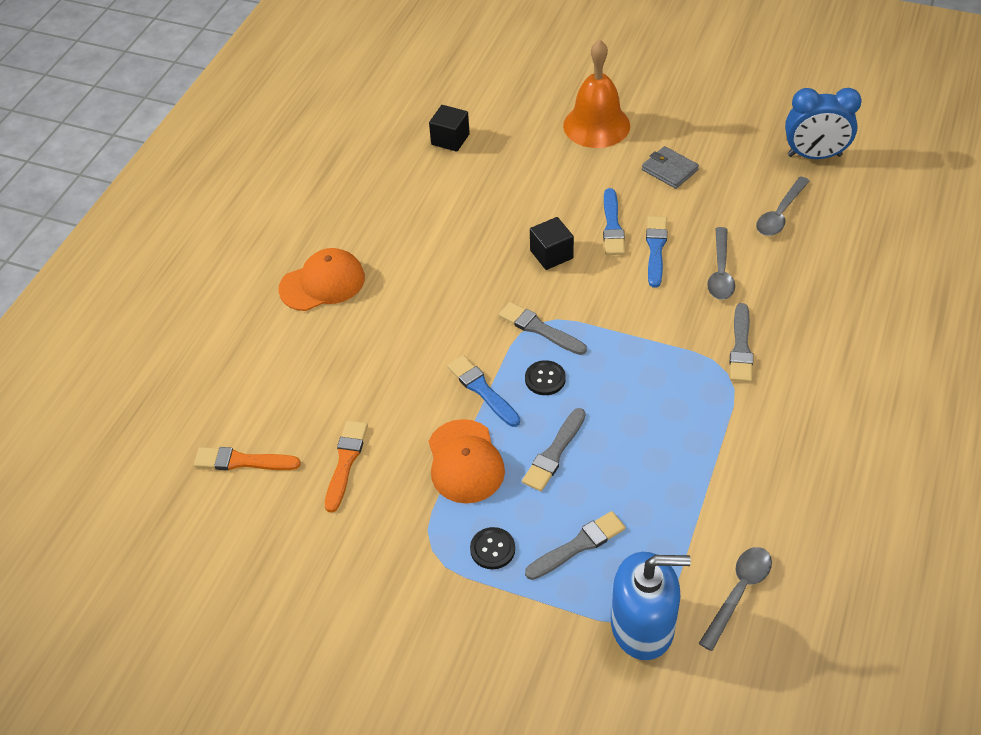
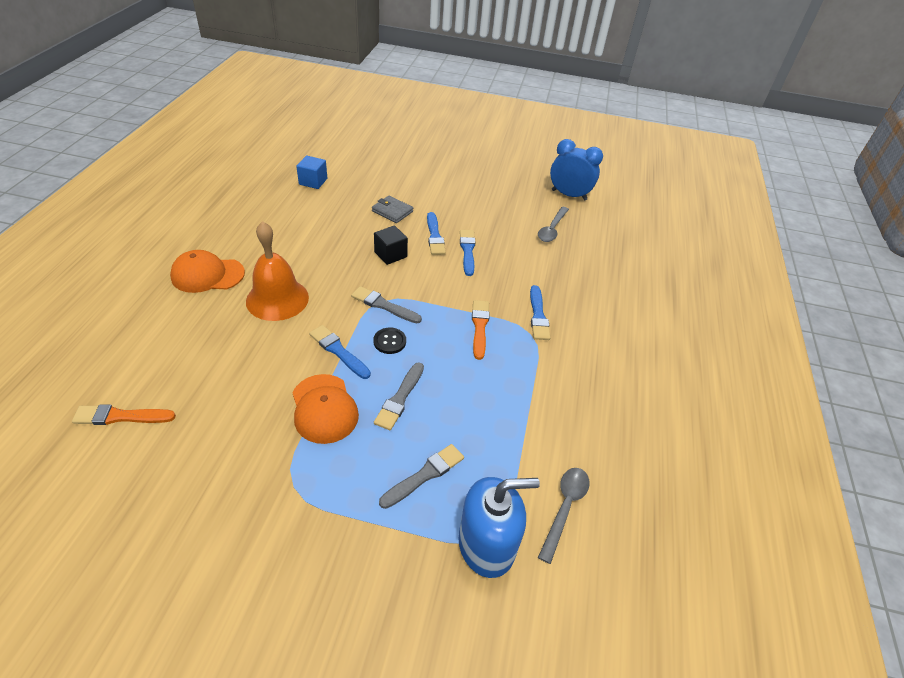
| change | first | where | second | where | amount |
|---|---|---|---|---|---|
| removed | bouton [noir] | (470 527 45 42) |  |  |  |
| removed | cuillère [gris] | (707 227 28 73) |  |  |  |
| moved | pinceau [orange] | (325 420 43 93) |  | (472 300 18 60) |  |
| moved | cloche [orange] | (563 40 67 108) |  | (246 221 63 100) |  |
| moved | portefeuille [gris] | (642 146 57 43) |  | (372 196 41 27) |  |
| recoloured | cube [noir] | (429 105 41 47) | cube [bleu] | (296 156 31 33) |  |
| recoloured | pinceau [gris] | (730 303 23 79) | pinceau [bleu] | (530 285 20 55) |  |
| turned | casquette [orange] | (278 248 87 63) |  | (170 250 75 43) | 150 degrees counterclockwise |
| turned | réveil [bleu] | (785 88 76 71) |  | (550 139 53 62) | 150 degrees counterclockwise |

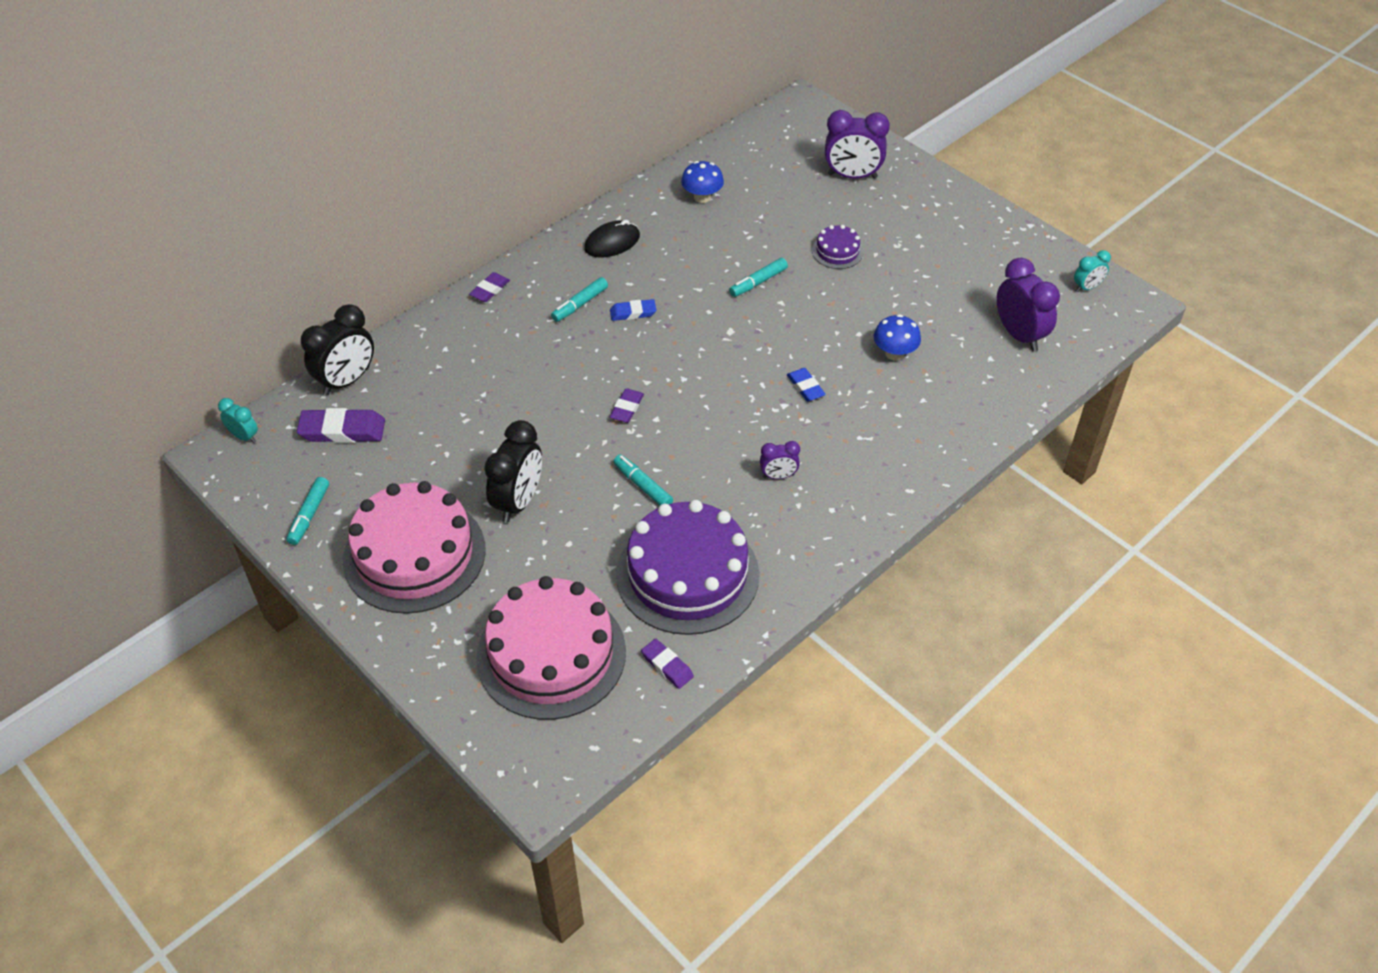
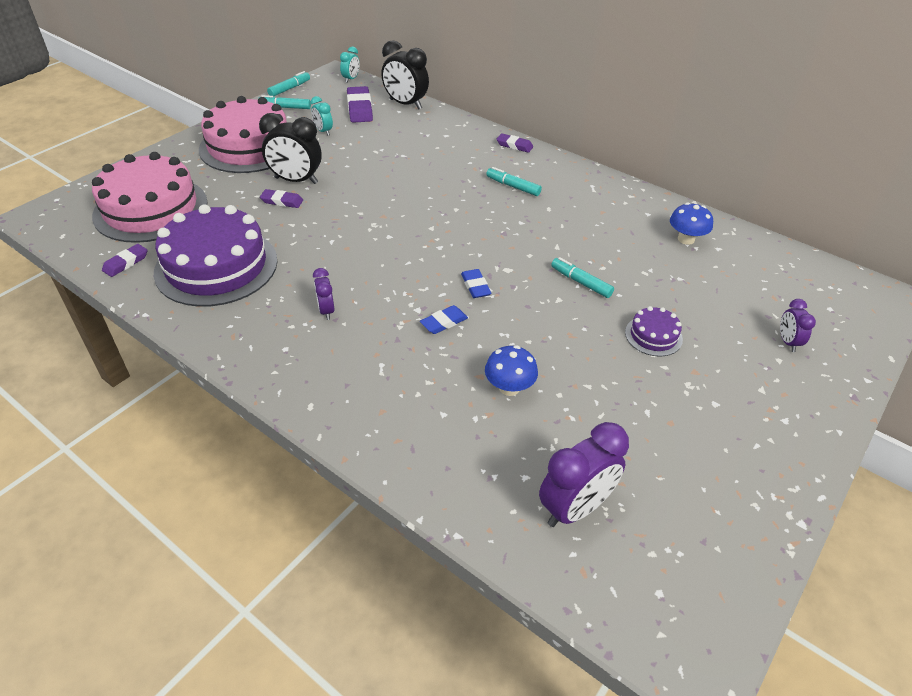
| change | first | where | second | where | amount |
|---|---|---|---|---|---|
| removed | souris [noir] | (584 220 56 38) |  |  |  |
| moved | gomme [violet] | (609 388 35 35) |  | (260 189 43 19) |  |
| moved | gomme [bleu] | (610 299 46 22) |  | (461 269 30 29) |  |
| moved | feutre [turquoise] | (613 454 60 51) |  | (267 71 43 26) |  |
| moved | réveil [turquoise] | (1074 250 37 42) |  | (311 96 22 40) |  |
| resized | réveil [violet] | (825 110 65 69) |  | (780 299 36 53) | x0.53 |

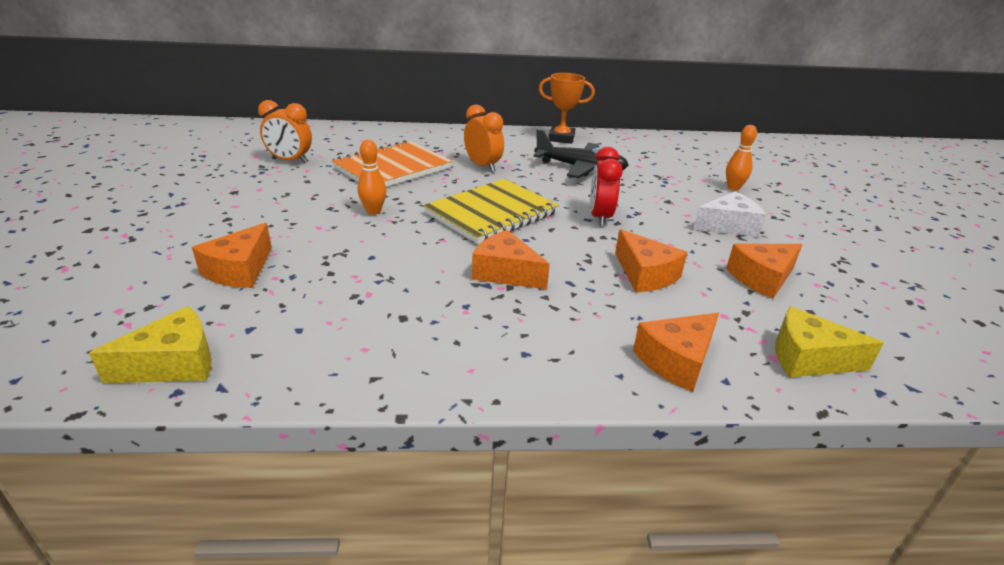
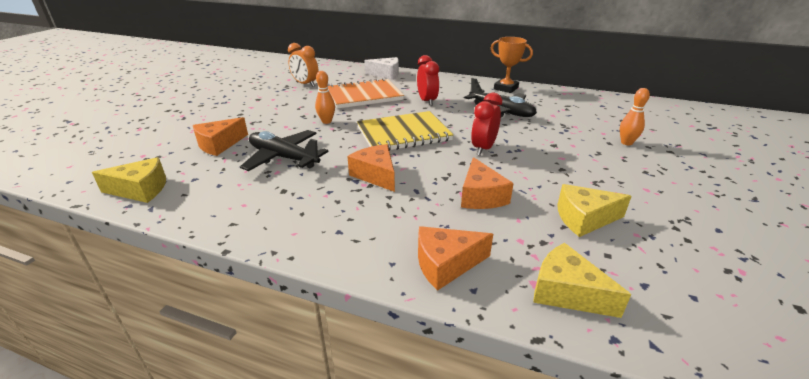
| change | first | where | second | where | amount |
|---|---|---|---|---|---|
| added |  |  | avion [noir] | (240 130 89 41) |  |
| moved | fromage [blanc] | (693 192 73 45) |  | (364 57 35 23) |  |
| recoloured | réveil [orange] | (464 105 40 67) | réveil [rouge] | (417 55 22 51) |  |
| recoloured | fromage [orange] | (726 244 77 54) | fromage [jaune] | (557 184 75 53) |  |

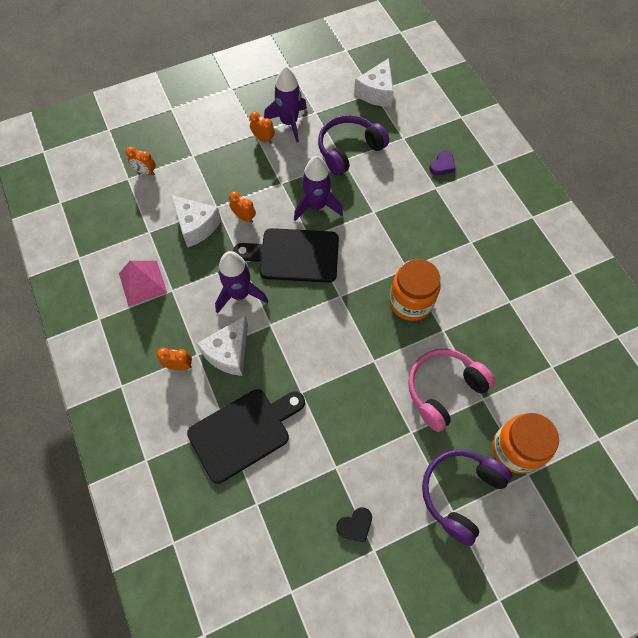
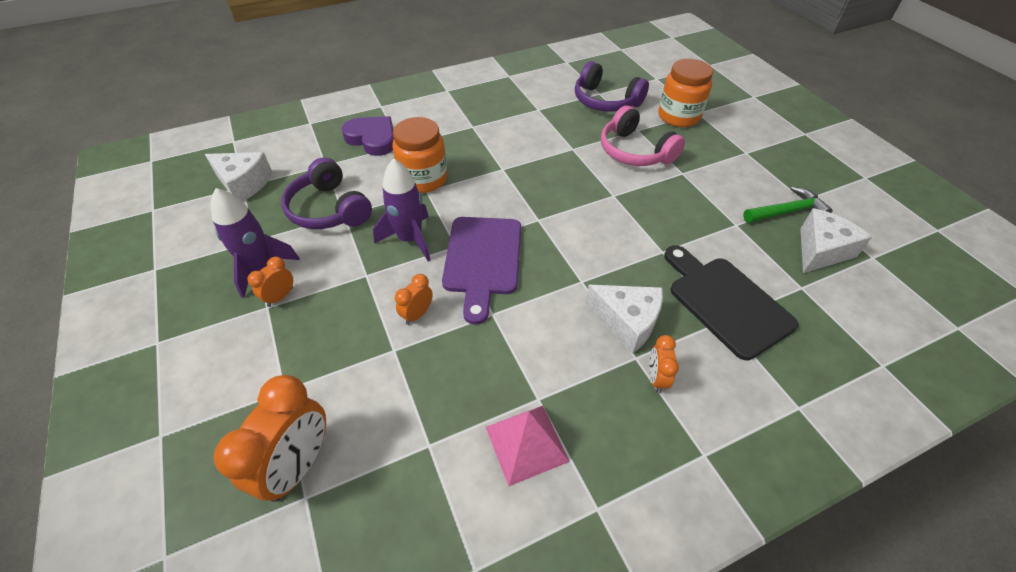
| change | first | where | second | where | amount |
|---|---|---|---|---|---|
| removed | fusée [violet] | (215 251 53 62) |  |  |  |
| moved | fromage [blanc] | (171 195 50 52) |  | (800 208 72 65) |  |
| moved | bocal [orange] | (389 259 52 62) |  | (392 117 55 76) |  |
| moved | casque audio [violet] | (422 449 90 97) |  | (575 61 74 51) |  |
| replaced | cœur [noir] | (336 507 36 35) | marteau [vert] | (743 186 90 37) |  |
| recoloured | planche à découper [noir] | (233 228 106 55) | planche à découper [violet] | (442 217 79 108) |  |
| resized | réveil [orange] | (126 146 30 30) |  | (214 375 112 127) | x1.98 |
| resized | cœur [violet] | (430 151 26 24) |  | (341 116 53 40) | x1.83 |

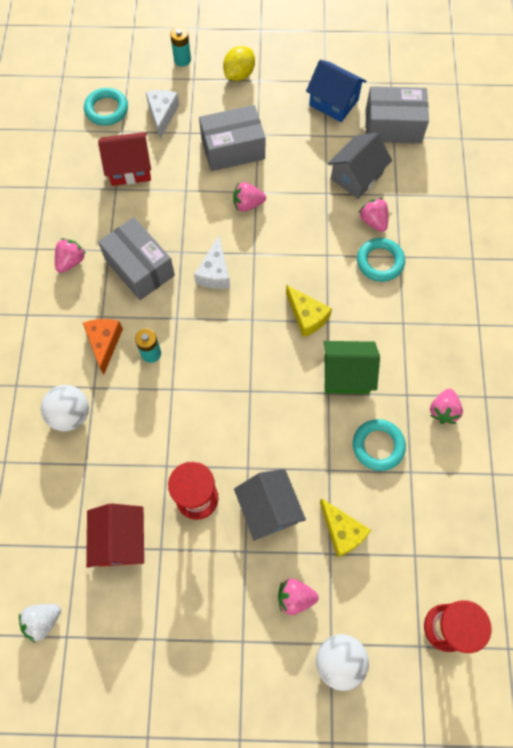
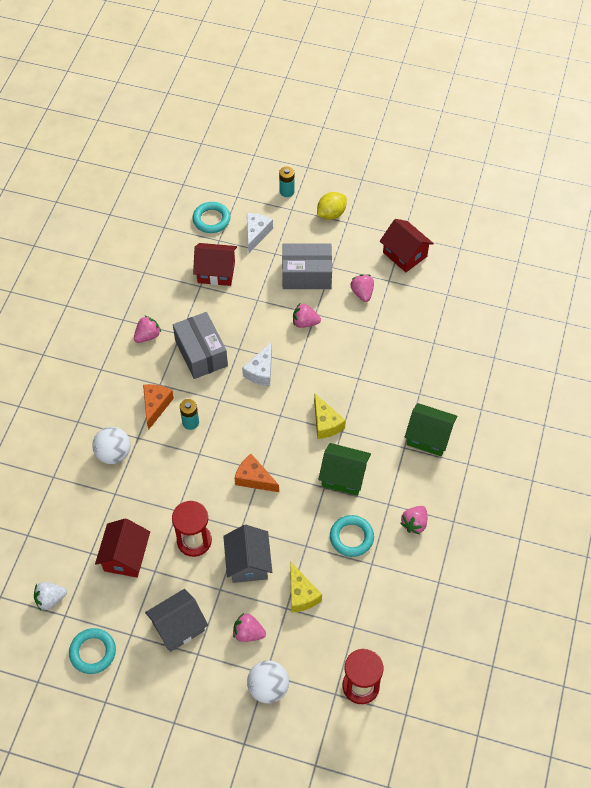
| change | first | where | second | where | amount |
|---|---|---|---|---|---|
| removed | boîte [gris] | (366 86 63 57) |  |  |  |
| added |  |  | fromage [orange] | (235 454 44 38) |  |
| added |  |  | maison [vert] | (405 403 52 53) |  |
| moved | maison [gris] | (327 132 65 67) |  | (145 589 63 63) |  |
| moved | anneau [turquoise] | (357 238 48 44) |  | (69 628 47 46) |  |
| moved | fraise [rose] | (359 198 29 34) |  | (350 274 24 28) |  |
| recoloured | maison [bleu] | (306 60 61 62) | maison [rouge] | (380 219 54 53) |  |

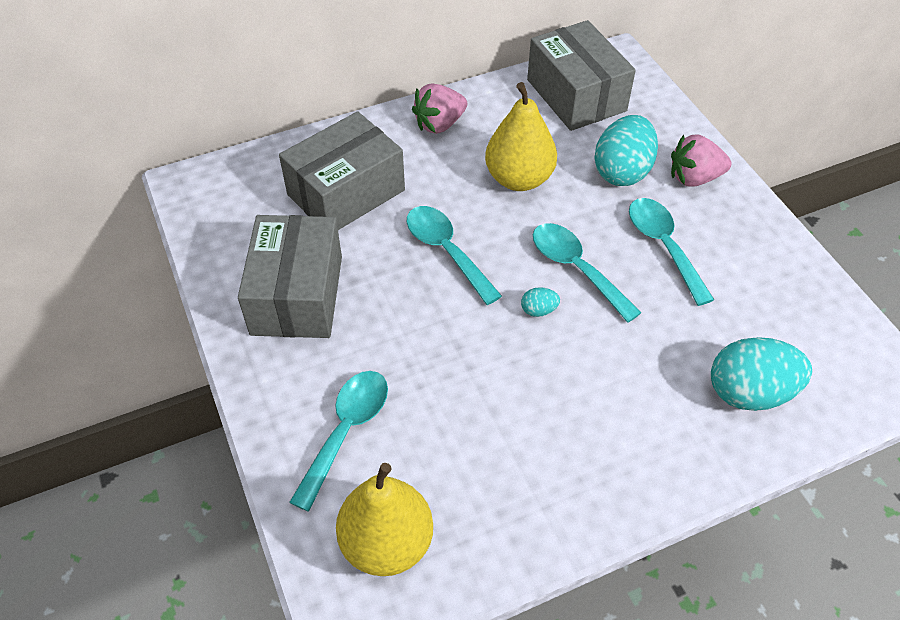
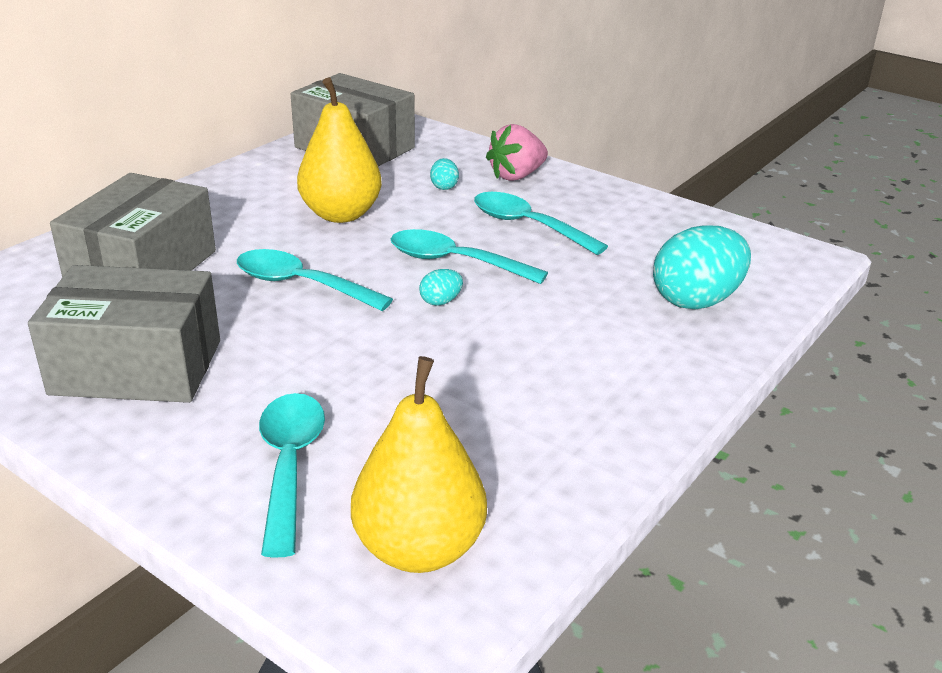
| change | first | where | second | where | amount |
|---|---|---|---|---|---|
| removed | fraise [rose] | (412 83 55 51) |  |  |  |
| turned | boîte [gris] | (238 215 104 123) |  | (28 265 192 138) | 60 degrees counterclockwise |
| resized | œuf [turquoise] | (594 115 64 71) |  | (430 158 29 32) | x0.44 |

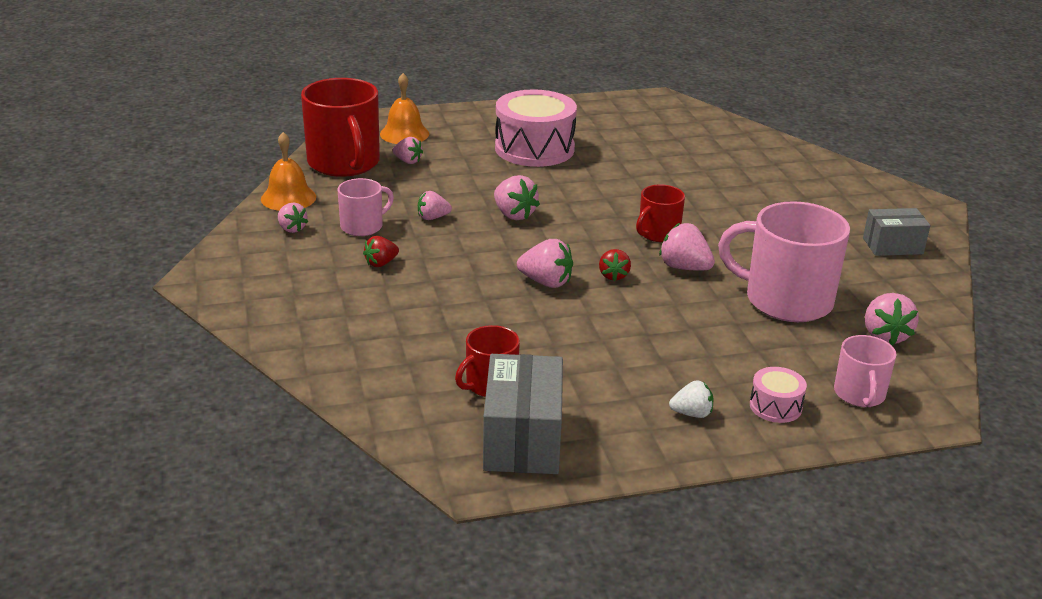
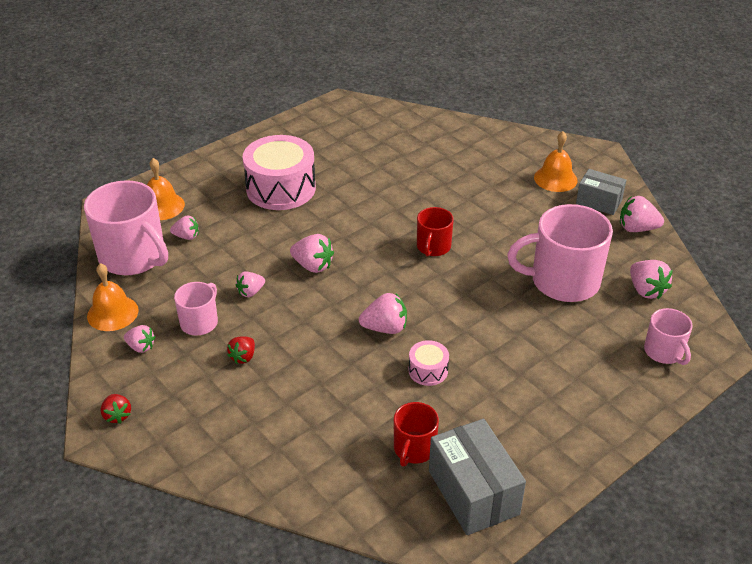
| change | first | where | second | where | amount |
|---|---|---|---|---|---|
| removed | fraise [blanc] | (669 380 44 38) |  |  |  |
| added |  |  | cloche [orange] | (534 131 44 61) |  |
| moved | fraise [rouge] | (599 249 32 32) |  | (101 394 30 30) |  |
| moved | fraise [rose] | (659 223 56 48) |  | (620 196 44 36) |  |
| moved | tambour [rose] | (750 367 57 56) |  | (408 340 41 46) |  |
| recoloured | tasse [rouge] | (301 78 79 99) | tasse [rose] | (84 180 84 95) |  |
| turned | boîte [gris] | (863 208 67 48) |  | (576 169 50 46) | 60 degrees clockwise |

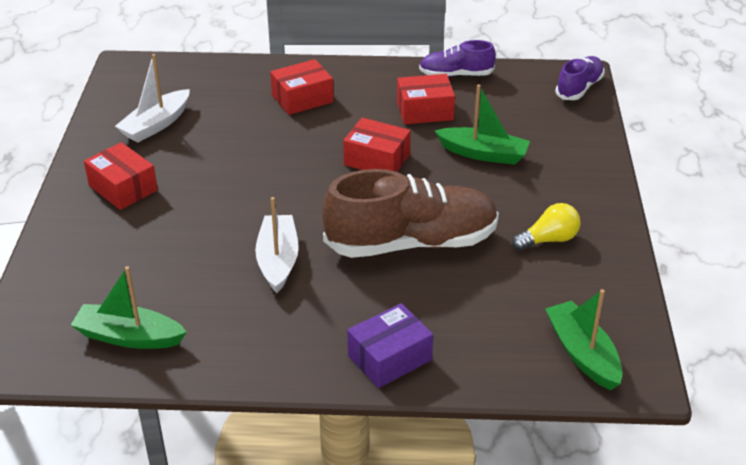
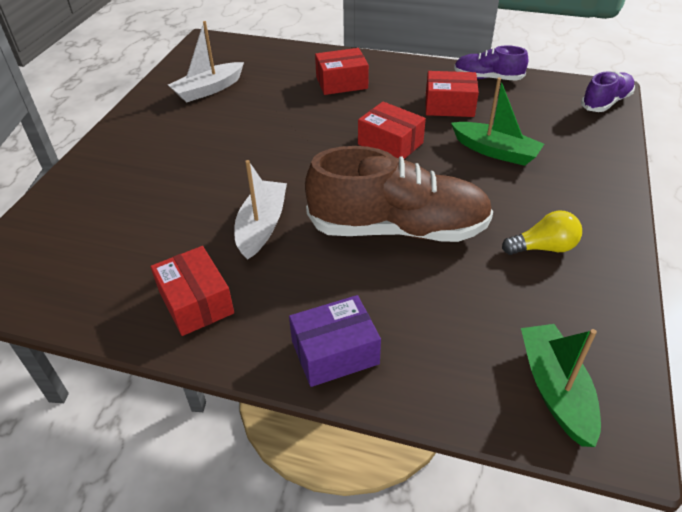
| change | first | where | second | where | amount |
|---|---|---|---|---|---|
| removed | bateau [vert] | (71 266 116 83) |  |  |  |
| moved | boîte [rouge] | (84 142 74 68) |  | (151 246 83 90) |  |

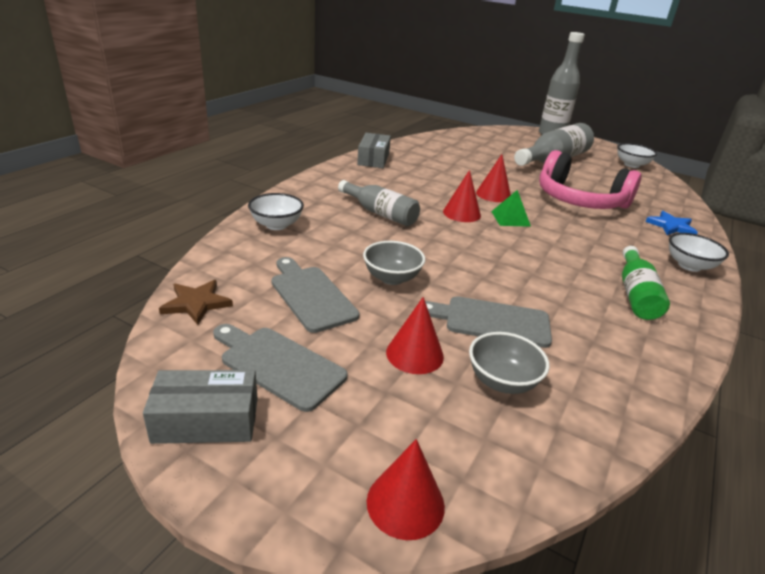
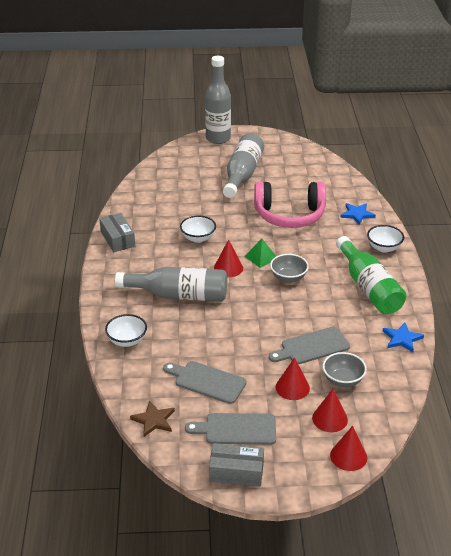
| change | first | where | second | where | amount |
|---|---|---|---|---|---|
| added |  |  | étoile [bleu] | (383 323 41 29) |  |
| moved | bol [gris] | (363 241 62 44) |  | (270 254 39 29) |  |
| moved | cône [rouge] | (476 154 35 48) |  | (312 389 36 43) |  |
| moved | bol [blanc] | (617 143 40 25) |  | (180 215 36 28) |  |
| turned | boîte [gris] | (143 370 115 74) |  | (209 443 55 43) | 45 degrees clockwise |
| resized | bouteille [gris] | (338 180 82 46) |  | (115 267 112 34) | x1.52 |
| resized | bouteille [vert] | (622 246 48 74) |  | (336 236 70 78) | x1.52 |

